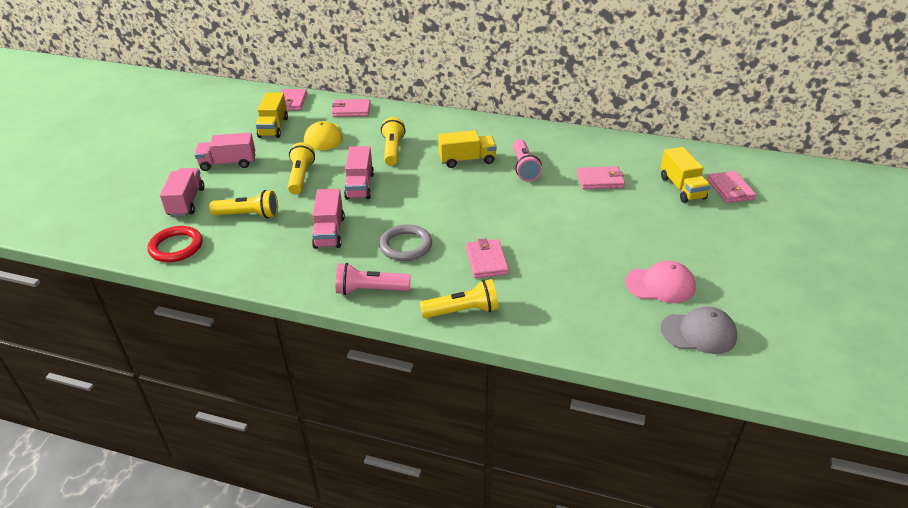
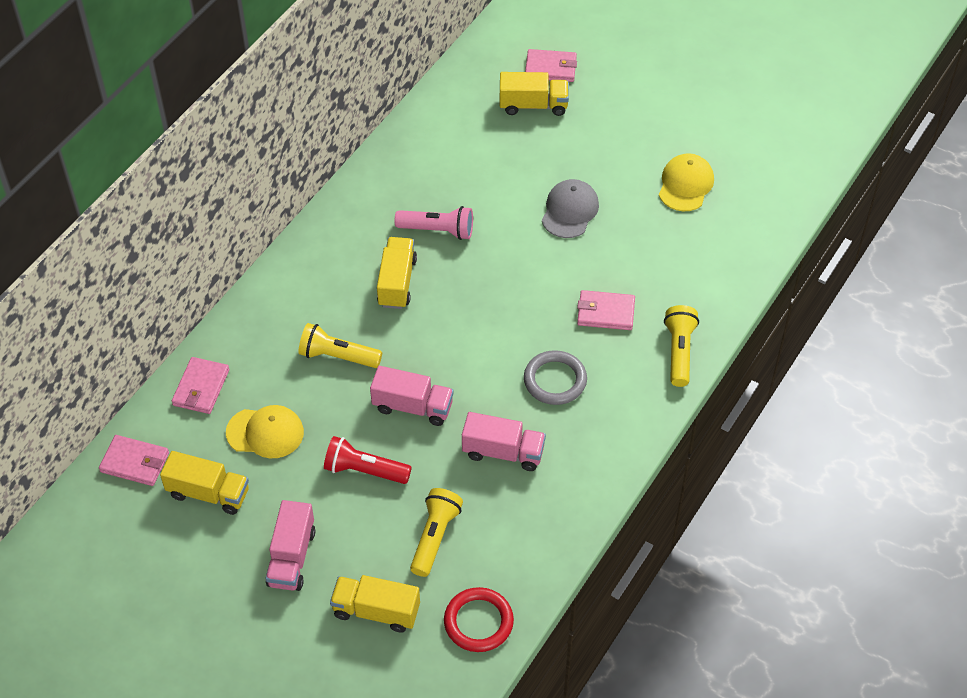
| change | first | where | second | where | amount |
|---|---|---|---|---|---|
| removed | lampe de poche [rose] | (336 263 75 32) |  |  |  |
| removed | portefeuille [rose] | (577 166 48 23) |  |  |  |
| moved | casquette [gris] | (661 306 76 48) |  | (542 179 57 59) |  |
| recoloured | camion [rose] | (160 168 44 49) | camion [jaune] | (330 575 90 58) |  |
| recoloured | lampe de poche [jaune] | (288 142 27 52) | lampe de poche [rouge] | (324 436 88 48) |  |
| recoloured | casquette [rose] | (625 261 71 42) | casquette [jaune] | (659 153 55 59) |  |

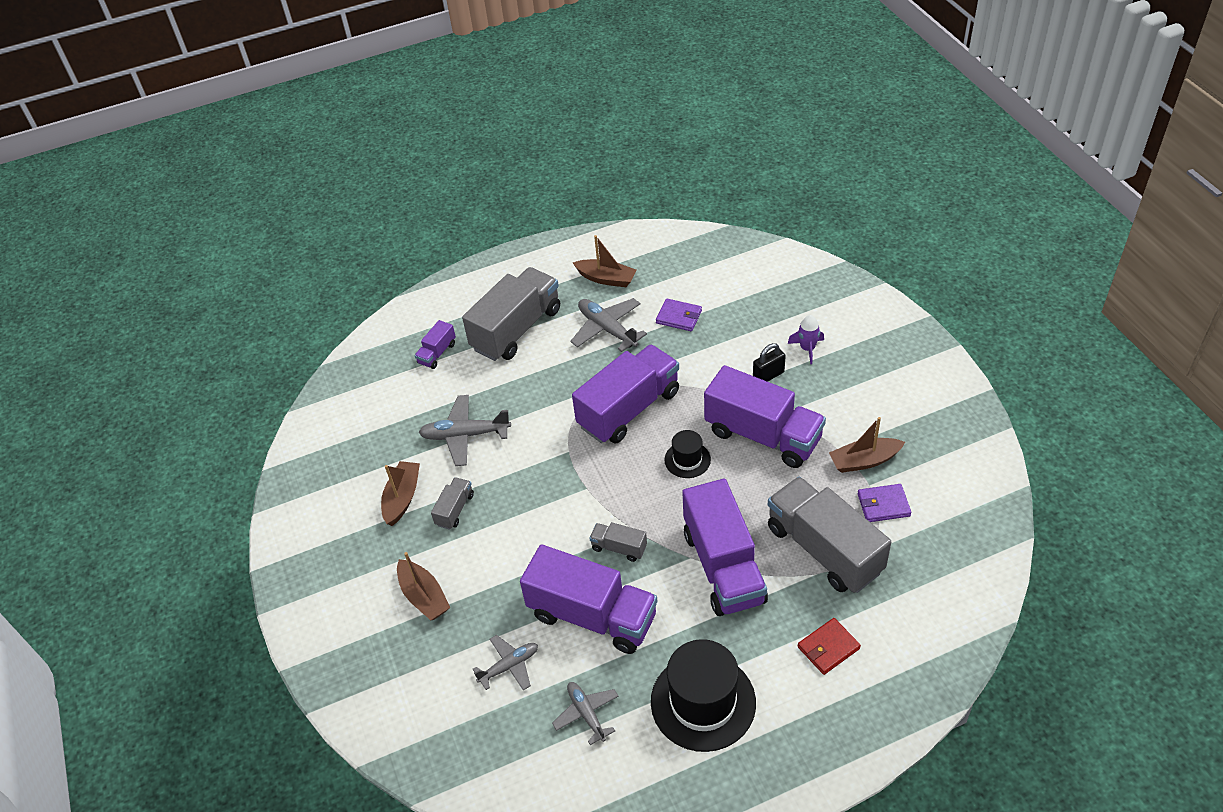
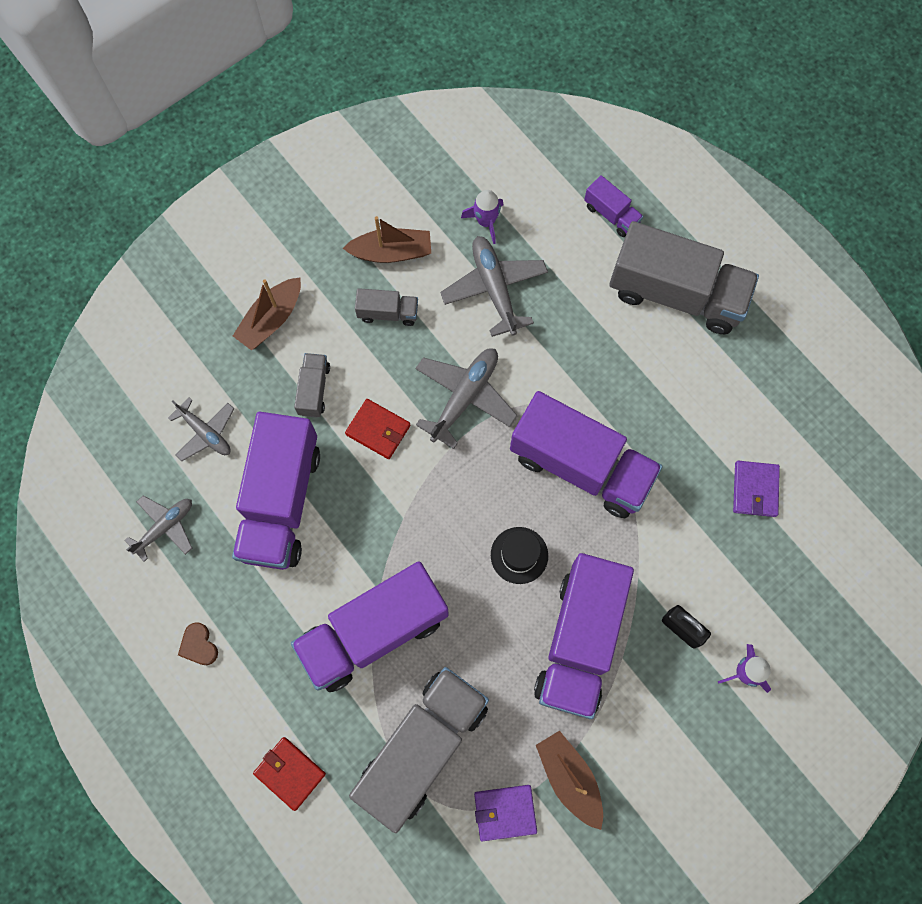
| change | first | where | second | where | amount |
|---|---|---|---|---|---|
| removed | bateau [marron] | (573 235 64 52) |  |  |  |
| added |  |  | portefeuille [rouge] | (345 399 66 60) |  |
| added |  |  | fusée [violet] | (461 190 42 54) |  |
| moved | avion [gris] | (570 298 77 54) |  | (415 348 103 101) |  |
| moved | camion [gris] | (589 522 58 40) |  | (294 353 36 64) |  |
| replaced | chapeau [noir] | (651 639 105 113) | cœur [marron] | (178 622 40 43) |  |
| turned | camion [violet] | (415 320 41 49) |  | (584 175 59 62) | 150 degrees counterclockwise |
| turned | portefeuille [violet] | (857 484 54 38) |  | (474 785 63 56) | 75 degrees counterclockwise |

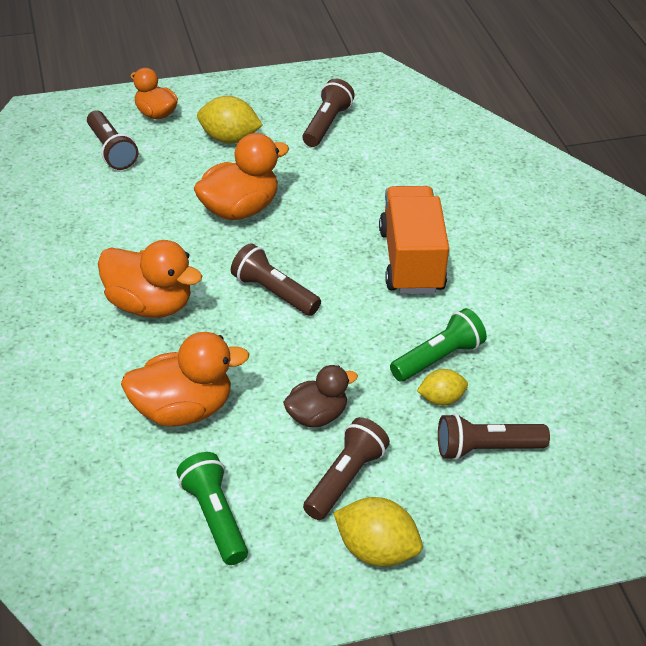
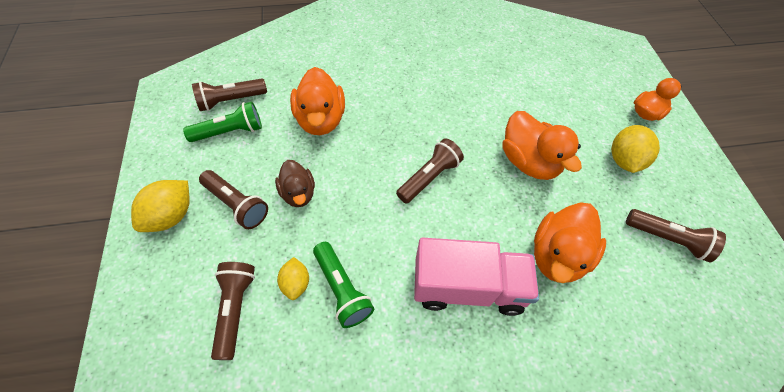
| change | first | where | second | where | amount |
|---|---|---|---|---|---|
| moved | lampe de poche [marron] | (87 111 51 59) |  | (192 79 75 32) |  |
| moved | canard [orange] | (98 240 104 78) |  | (534 202 72 81) |  |
| recoloured | camion [orange] | (379 186 70 108) | camion [rose] | (414 238 125 78) |  |

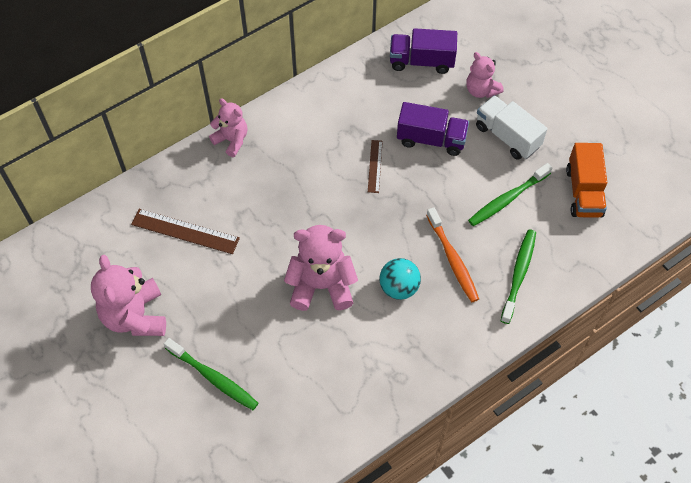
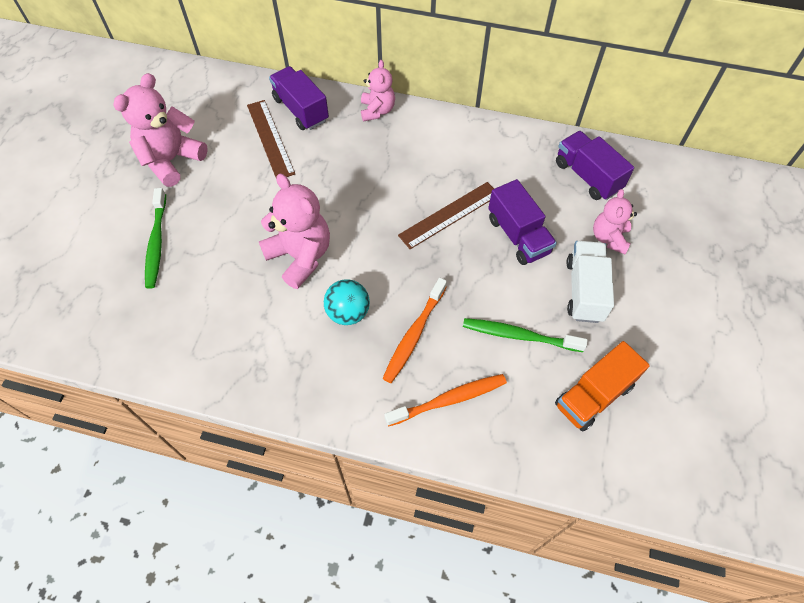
| change | first | where | second | where | amount |
|---|---|---|---|---|---|
| added |  |  | camion [violet] | (269 66 60 64) |  |
| recoloured | brosse à dents [vert] | (501 229 35 95) | brosse à dents [orange] | (384 374 123 53) |  |
| resized | règle [marron] | (368 140 15 53) |  | (398 182 96 67) | x1.69 |

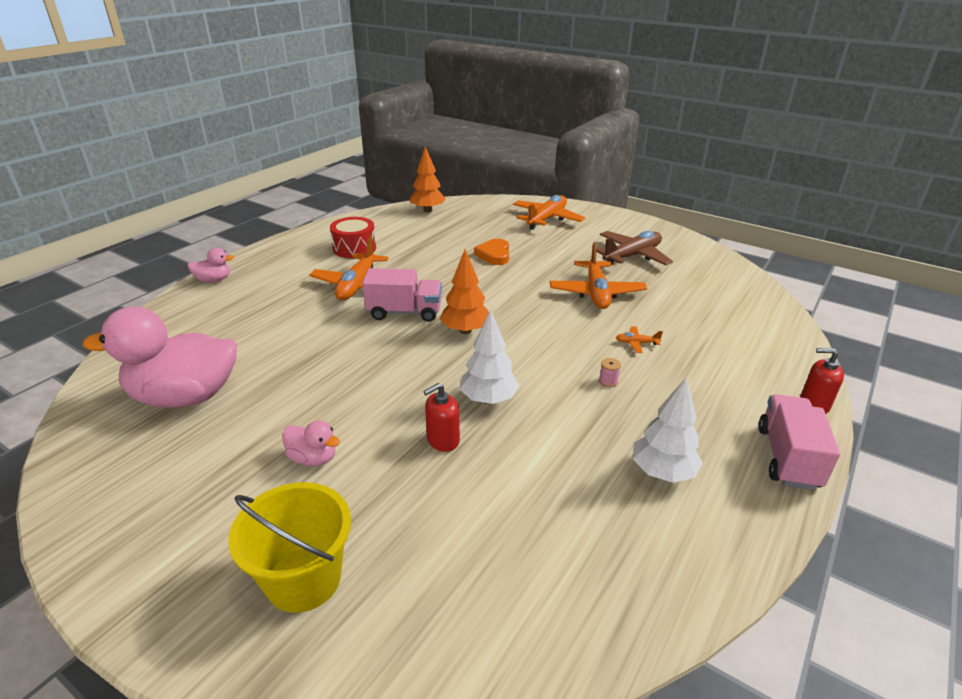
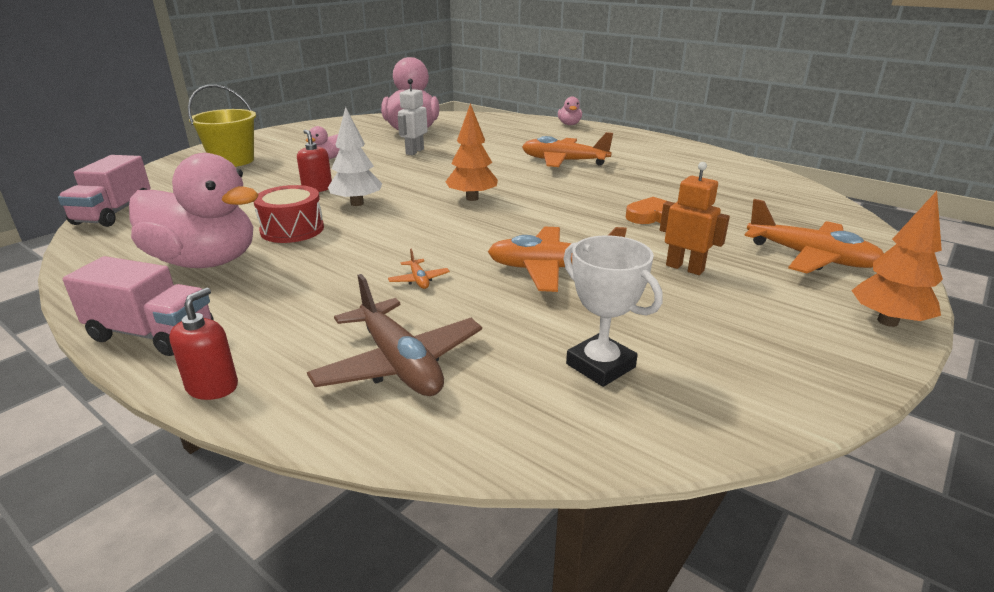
| change | first | where | second | where | amount |
|---|---|---|---|---|---|
| removed | bobine [rose] | (599 358 22 29) |  |  |  |
| added |  |  | robot [blanc] | (398 78 30 77) |  |
| added |  |  | trophée [blanc] | (563 235 100 152) |  |
| added |  |  | robot [orange] | (660 162 70 113) |  |
| moved | tambour [rouge] | (330 217 46 41) |  | (254 185 70 58) |  |
| moved | camion [rose] | (362 268 80 54) |  | (58 155 93 72) |  |
| moved | arbre [orange] | (410 147 36 65) |  | (851 191 92 136) |  |
| moved | avion [marron] | (596 231 77 35) |  | (307 274 175 122) |  |
| replaced | arbre [blanc] | (633 377 70 106) | canard [rose] | (129 153 130 115) |  |
| turned | avion [orange] | (616 326 47 27) |  | (388 249 62 40) | 150 degrees clockwise |

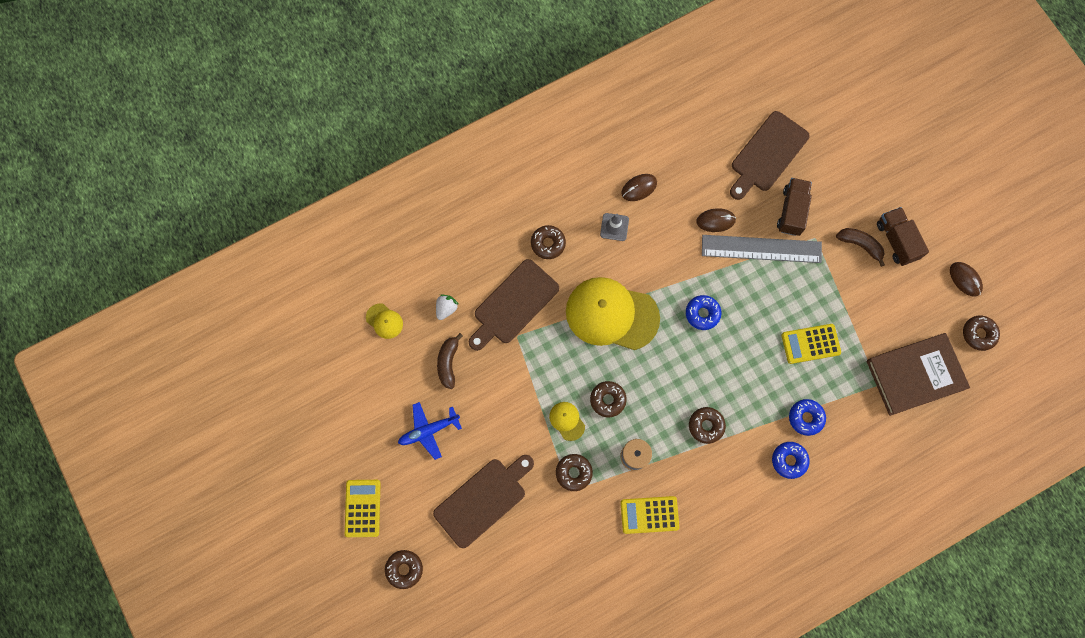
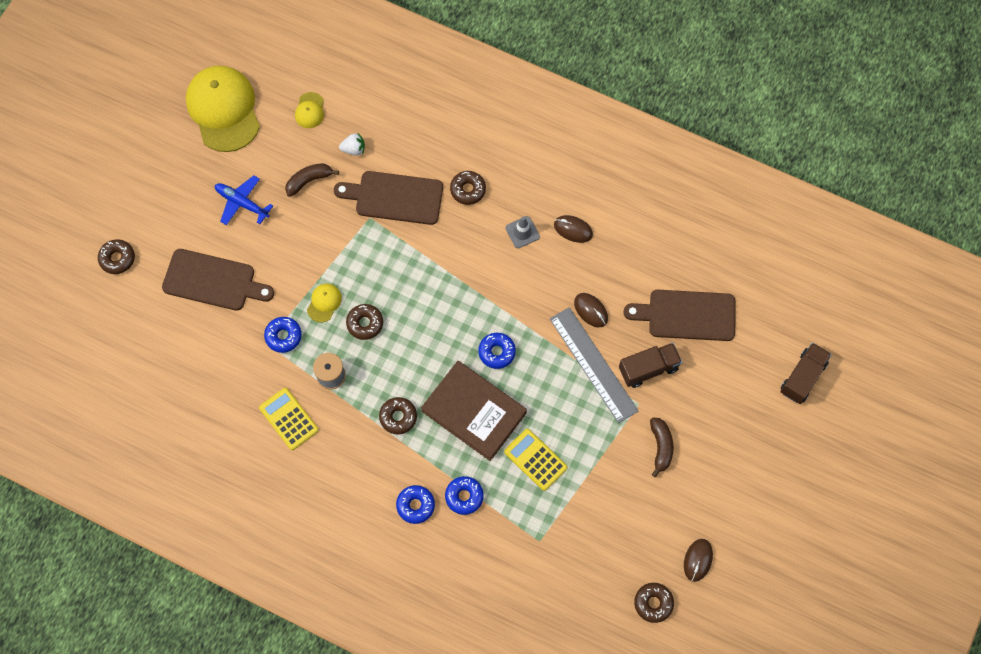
| change | first | where | second | where | amount |
|---|---|---|---|---|---|
| removed | calculatrice [jaune] | (345 480 35 57) |  |  |  |
| moved | casquette [jaune] | (566 277 94 73) |  | (186 66 74 86) |  |
| moved | livre [marron] | (867 333 103 83) |  | (421 361 106 100) |  |
| moved | camion [marron] | (877 207 52 59) |  | (780 343 52 61) |  |
| recoloured | beignet [marron] | (556 454 37 37) | beignet [bleu] | (264 317 38 36) |  |

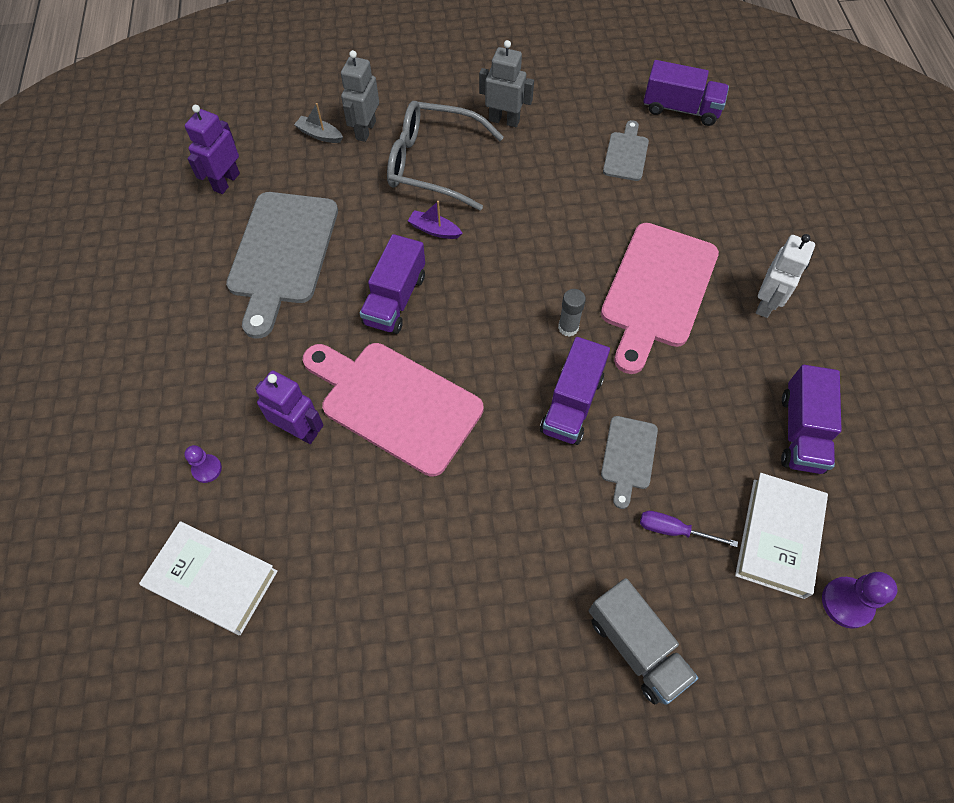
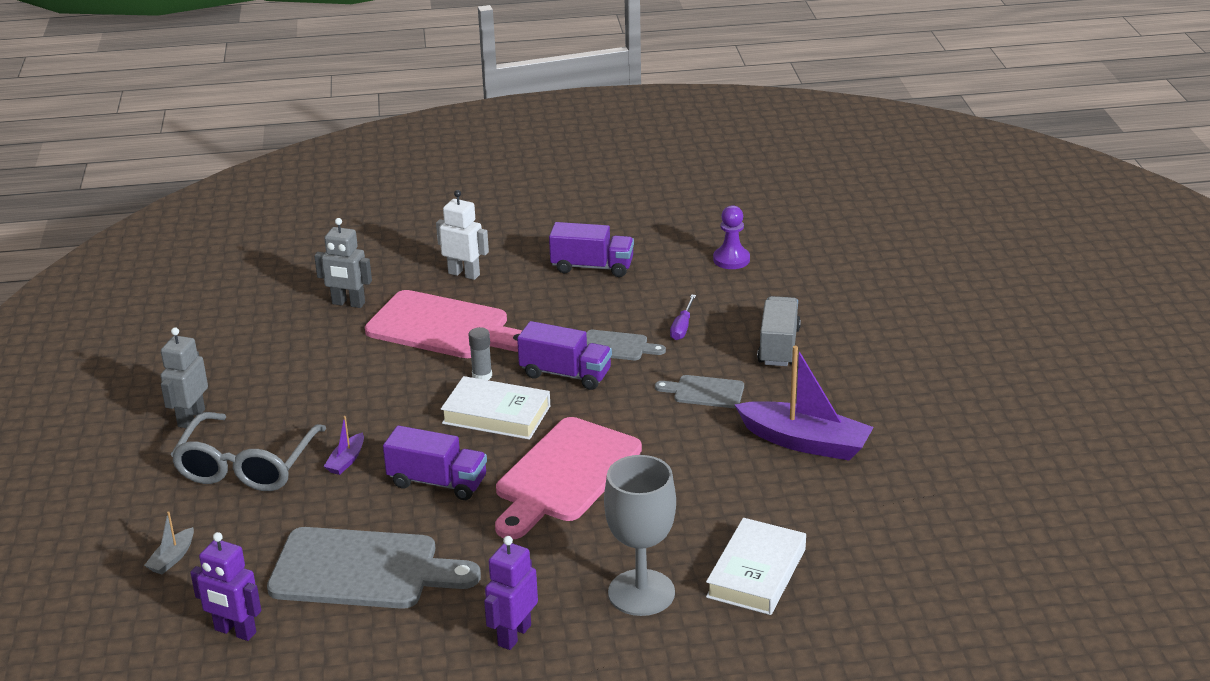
| change | first | where | second | where | amount |
|---|---|---|---|---|---|
| removed | camion [violet] | (643 60 86 66) |  |  |  |
| added |  |  | bateau [violet] | (735 346 139 115) |  |
| moved | robot [violet] | (255 370 69 74) |  | (484 536 54 114) |  |
| moved | robot [gris] | (341 50 38 92) |  | (314 218 58 90) |  |
| moved | planche à découper [gris] | (603 120 46 61) |  | (655 375 89 33) |  |
| moved | livre [blanc] | (735 473 93 126) |  | (441 376 109 64) |  |
| replaced | pion [violet] | (184 445 38 38) | verre à pied [gris] | (604 455 72 161) |  |
| turned | camion [gris] | (589 578 109 127) |  | (757 296 44 70) | 45 degrees counterclockwise |

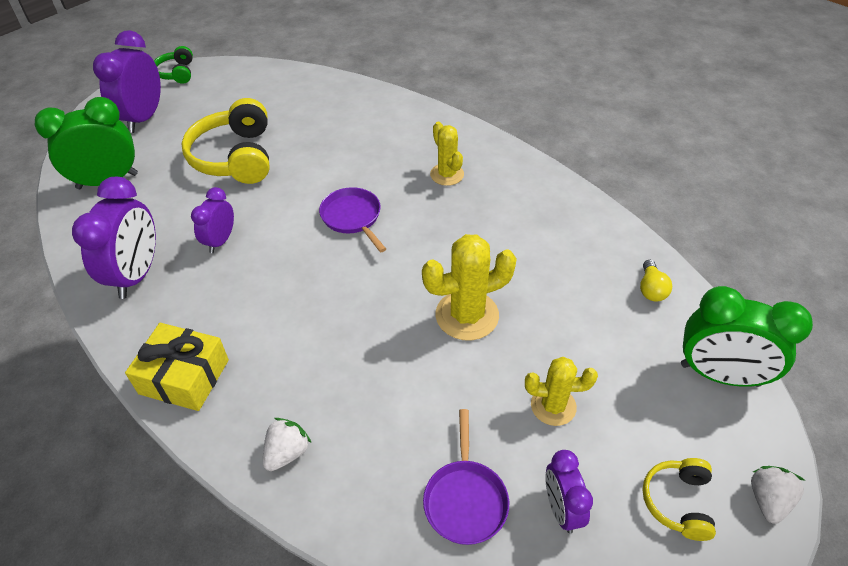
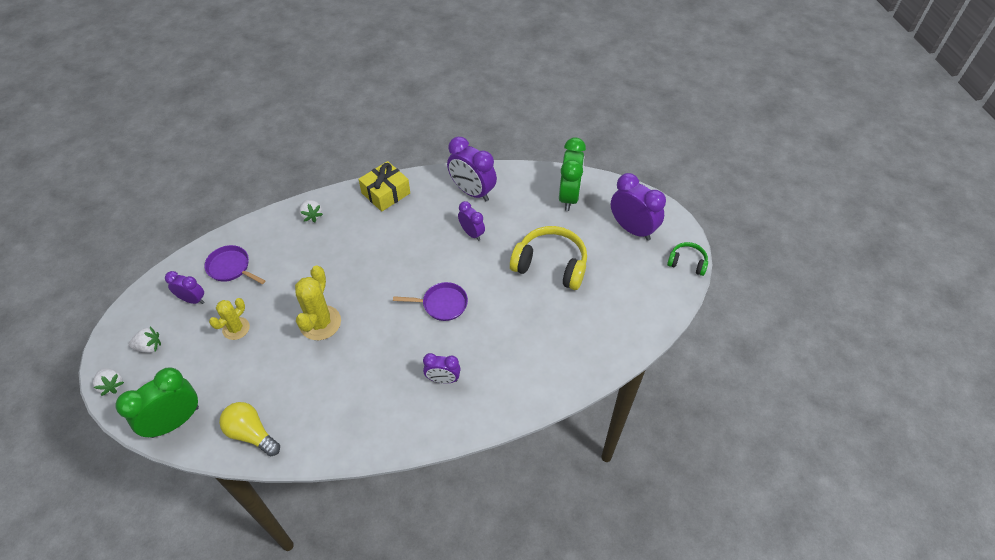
| change | first | where | second | where | amount |
|---|---|---|---|---|---|
| replaced | cactus [jaune] | (430 122 34 64) | réveil [violet] | (423 353 38 31) |  |
| replaced | casque audio [jaune] | (642 458 74 83) | fraise [blanc] | (129 327 32 26) |  |
| resized | ampoule [jaune] | (640 260 32 42) |  | (219 402 61 54) | x1.65 |

